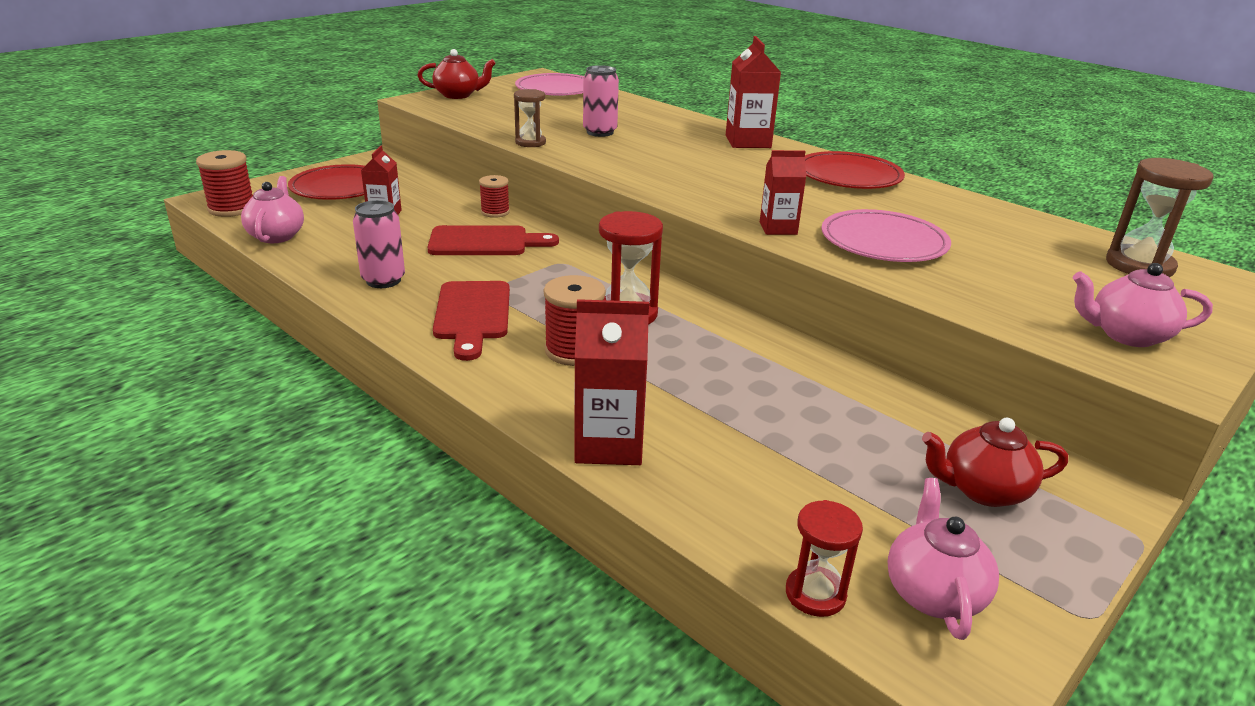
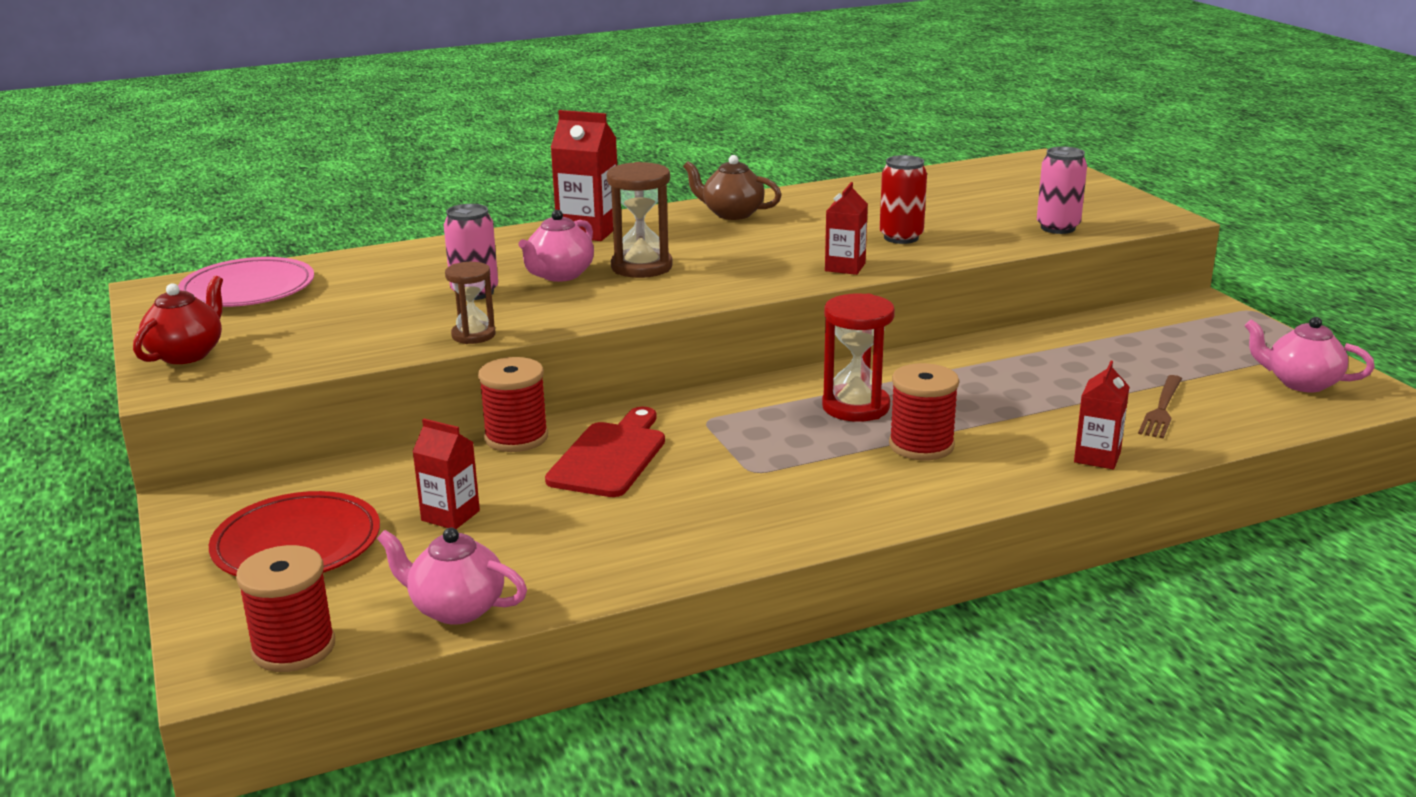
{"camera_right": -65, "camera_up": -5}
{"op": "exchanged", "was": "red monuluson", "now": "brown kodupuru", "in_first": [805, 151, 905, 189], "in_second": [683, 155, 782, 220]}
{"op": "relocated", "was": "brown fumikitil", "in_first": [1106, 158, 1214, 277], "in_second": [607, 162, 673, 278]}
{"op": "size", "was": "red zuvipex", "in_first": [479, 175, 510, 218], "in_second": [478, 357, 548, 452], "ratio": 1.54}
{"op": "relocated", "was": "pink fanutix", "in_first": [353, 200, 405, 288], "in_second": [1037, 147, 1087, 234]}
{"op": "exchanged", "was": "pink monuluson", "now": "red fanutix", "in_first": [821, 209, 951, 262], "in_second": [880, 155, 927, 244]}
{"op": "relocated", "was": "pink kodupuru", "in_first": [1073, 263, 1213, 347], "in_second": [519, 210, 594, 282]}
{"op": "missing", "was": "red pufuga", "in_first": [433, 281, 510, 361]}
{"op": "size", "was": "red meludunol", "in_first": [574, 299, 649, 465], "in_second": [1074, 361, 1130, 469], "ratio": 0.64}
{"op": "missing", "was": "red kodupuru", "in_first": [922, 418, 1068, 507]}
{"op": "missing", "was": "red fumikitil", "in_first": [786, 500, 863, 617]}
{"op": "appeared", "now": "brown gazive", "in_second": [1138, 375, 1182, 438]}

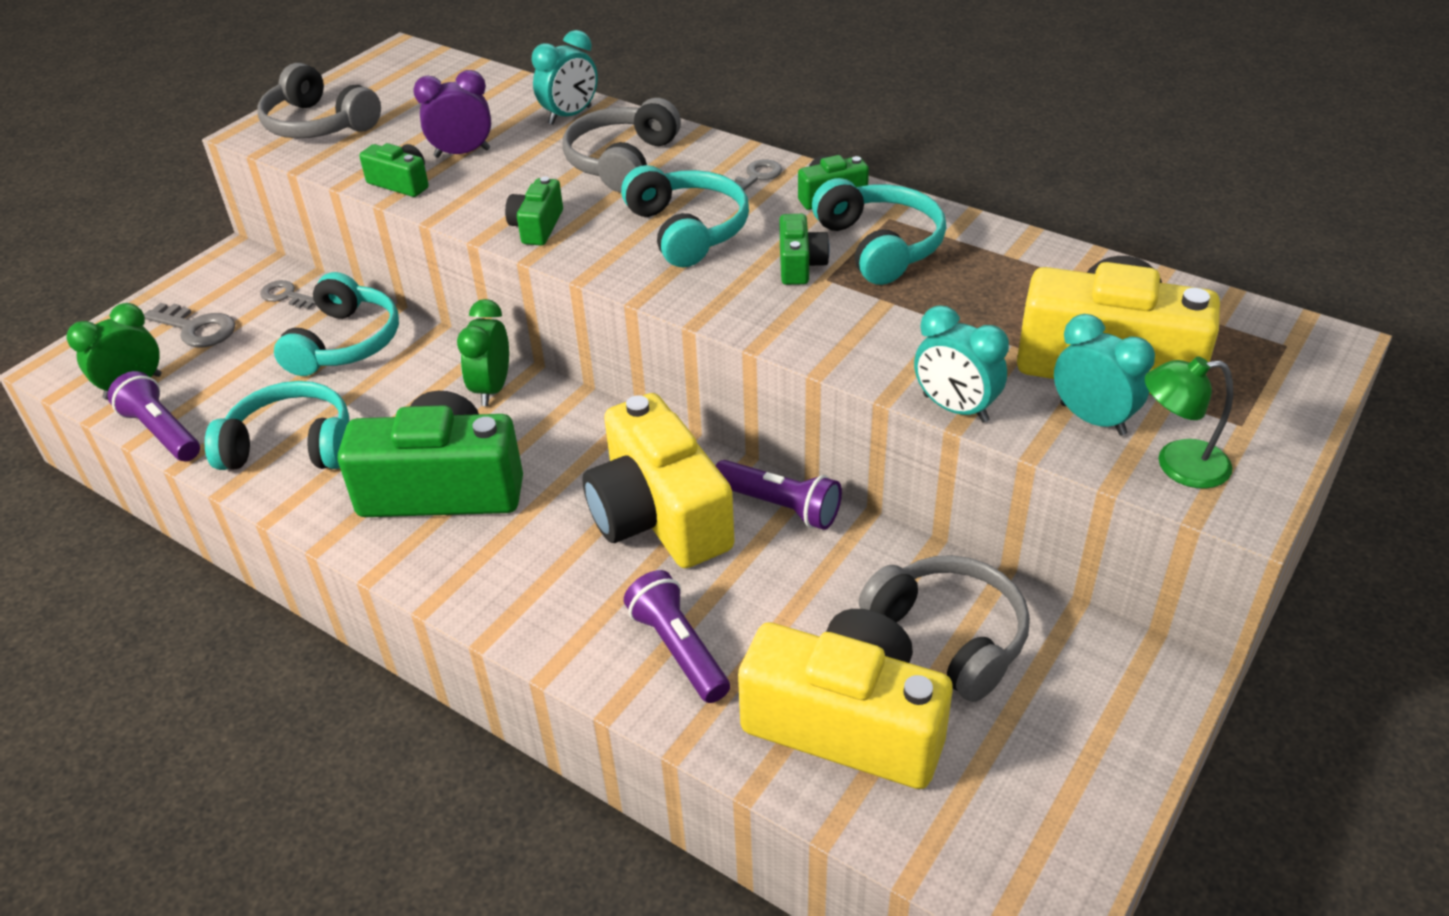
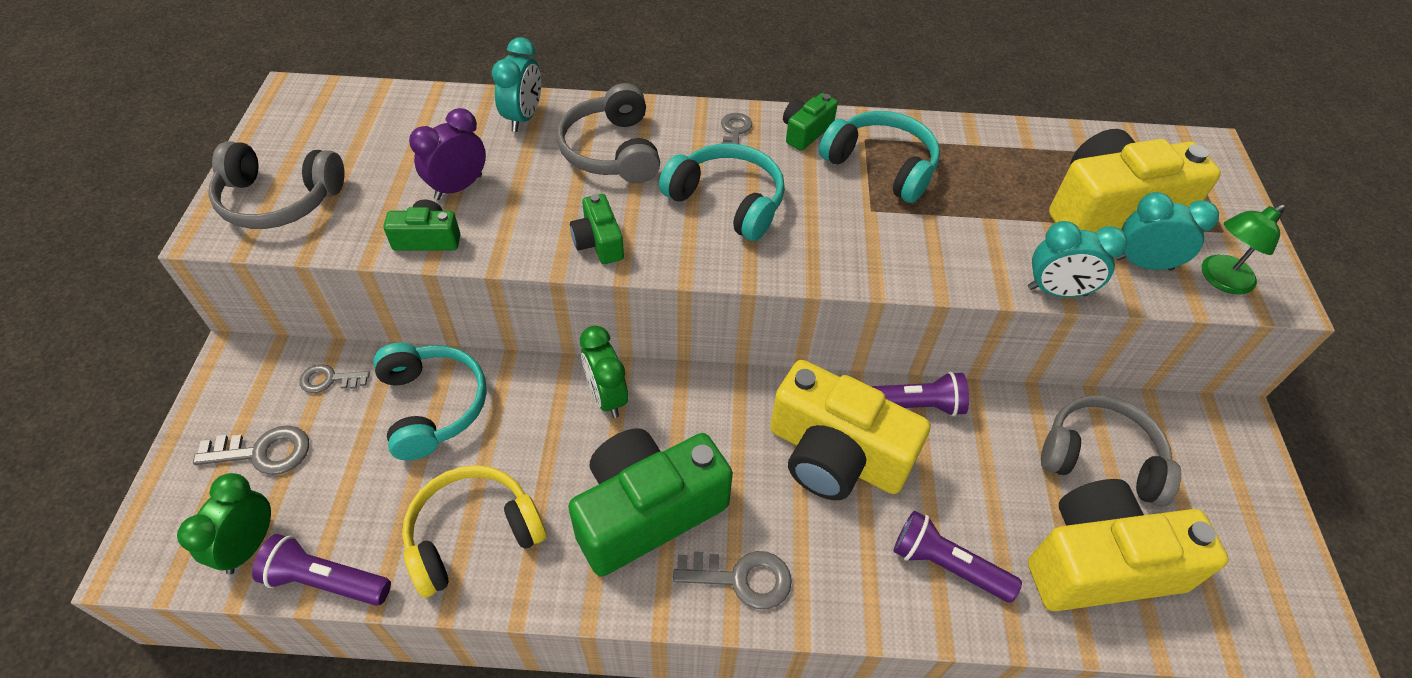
{"camera_right": -35, "camera_up": 10}
{"op": "missing", "was": "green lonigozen", "in_first": [780, 214, 830, 285]}
{"op": "colour", "was": "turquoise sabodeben", "now": "yellow sabodeben", "in_first": [204, 381, 349, 470], "in_second": [402, 465, 547, 598]}
{"op": "appeared", "now": "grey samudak", "in_second": [673, 551, 792, 610]}

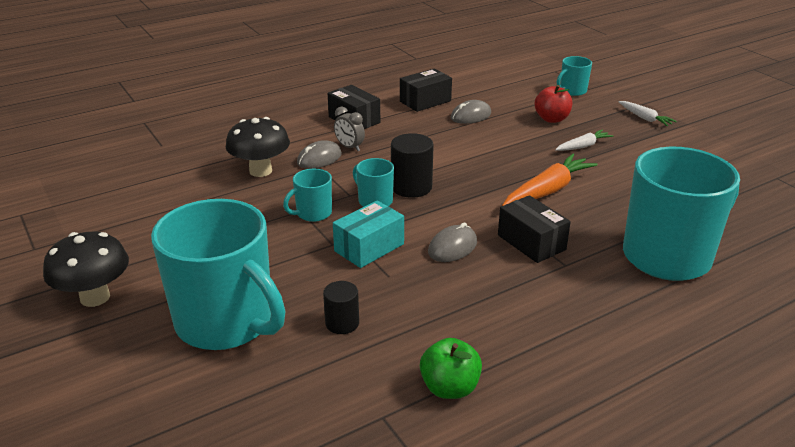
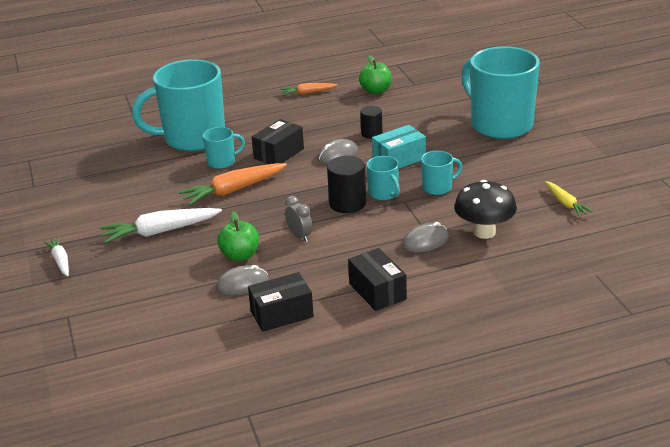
{"camera_right": -165, "camera_up": 0}
{"op": "relocated", "was": "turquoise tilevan", "in_first": [557, 56, 592, 96], "in_second": [203, 127, 245, 169]}
{"op": "missing", "was": "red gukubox", "in_first": [534, 85, 572, 123]}
{"op": "relocated", "was": "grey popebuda", "in_first": [334, 107, 365, 151], "in_second": [285, 196, 313, 242]}
{"op": "size", "was": "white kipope", "in_first": [555, 130, 613, 151], "in_second": [100, 208, 222, 244], "ratio": 1.73}
{"op": "spun", "was": "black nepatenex", "in_first": [498, 195, 571, 263], "in_second": [252, 119, 304, 164], "clockwise": 60}
{"op": "missing", "was": "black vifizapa", "in_first": [43, 232, 129, 307]}
{"op": "relocated", "was": "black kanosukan", "in_first": [323, 281, 359, 334], "in_second": [360, 106, 383, 139]}
{"op": "appeared", "now": "orange kipope", "in_second": [280, 83, 338, 95]}
{"op": "appeared", "now": "yellow kipope", "in_second": [545, 181, 593, 217]}
{"op": "appeared", "now": "green gukubox", "in_second": [217, 211, 259, 261]}

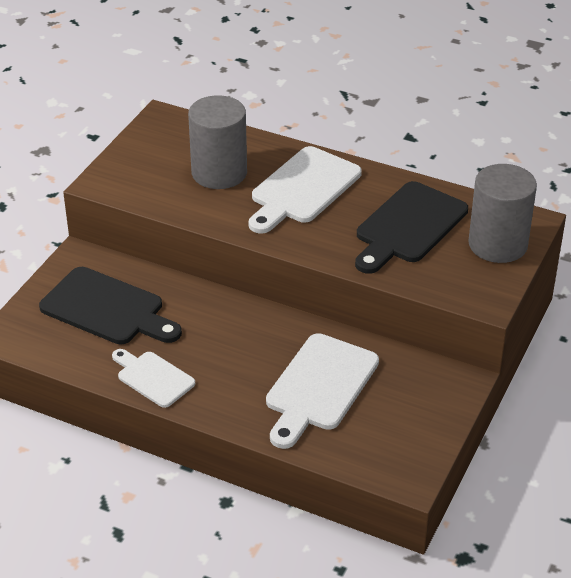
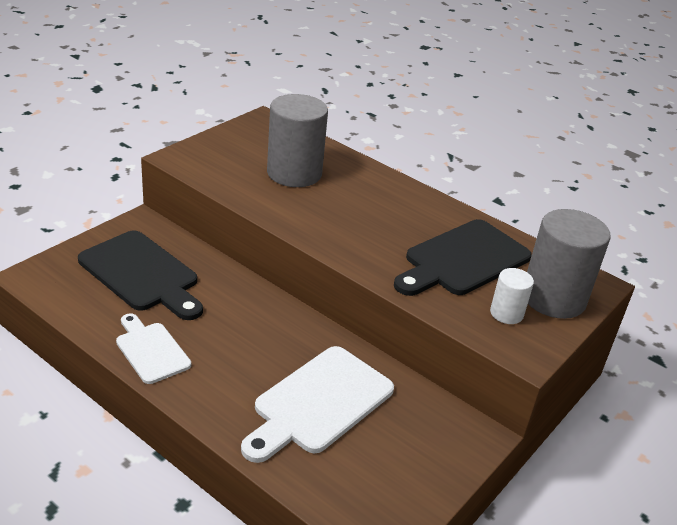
{"camera_right": 10, "camera_up": -5}
{"op": "missing", "was": "white pufuga", "in_first": [249, 146, 362, 234]}
{"op": "appeared", "now": "white kanosukan", "in_second": [490, 268, 534, 324]}

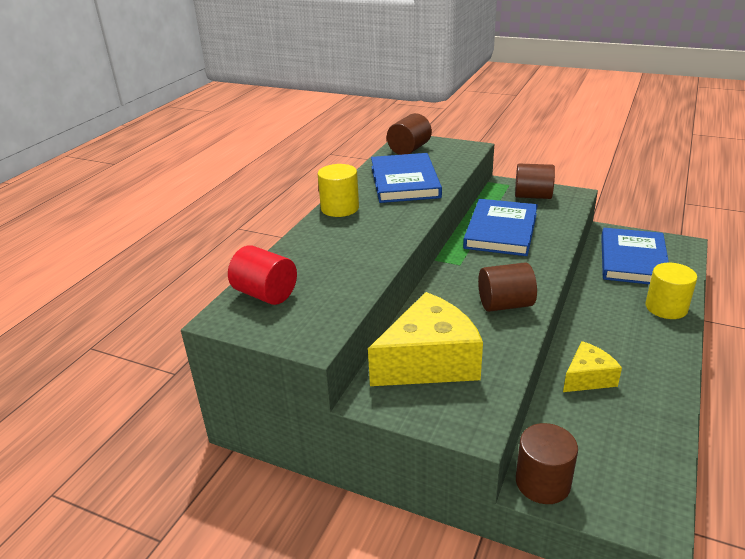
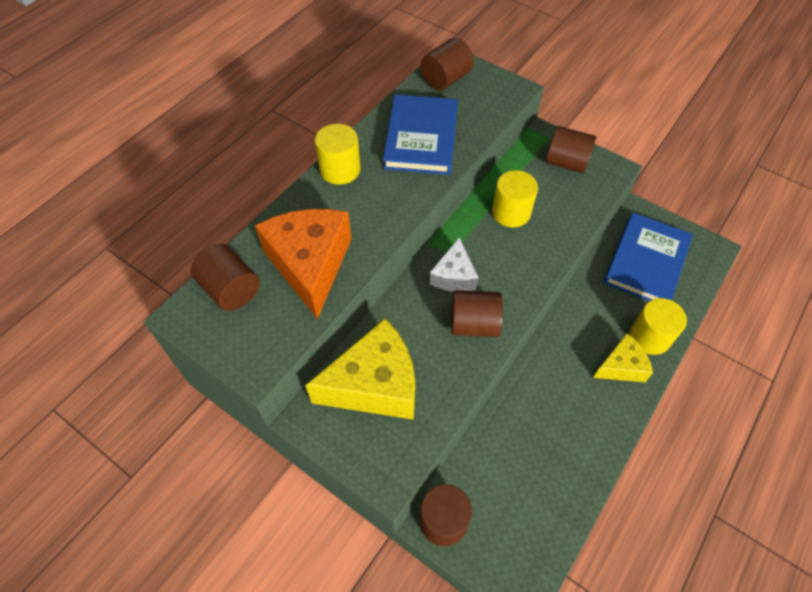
{"camera_right": 10, "camera_up": 25}
{"op": "exchanged", "was": "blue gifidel", "now": "yellow kanosukan", "in_first": [463, 199, 538, 256], "in_second": [492, 170, 538, 228]}
{"op": "colour", "was": "red kanosukan", "now": "brown kanosukan", "in_first": [228, 245, 297, 305], "in_second": [191, 244, 260, 311]}
{"op": "relocated", "was": "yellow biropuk", "in_first": [563, 341, 622, 392], "in_second": [593, 333, 653, 382]}
{"op": "appeared", "now": "orange biropuk", "in_second": [255, 209, 352, 319]}
{"op": "appeared", "now": "white biropuk", "in_second": [430, 237, 478, 291]}

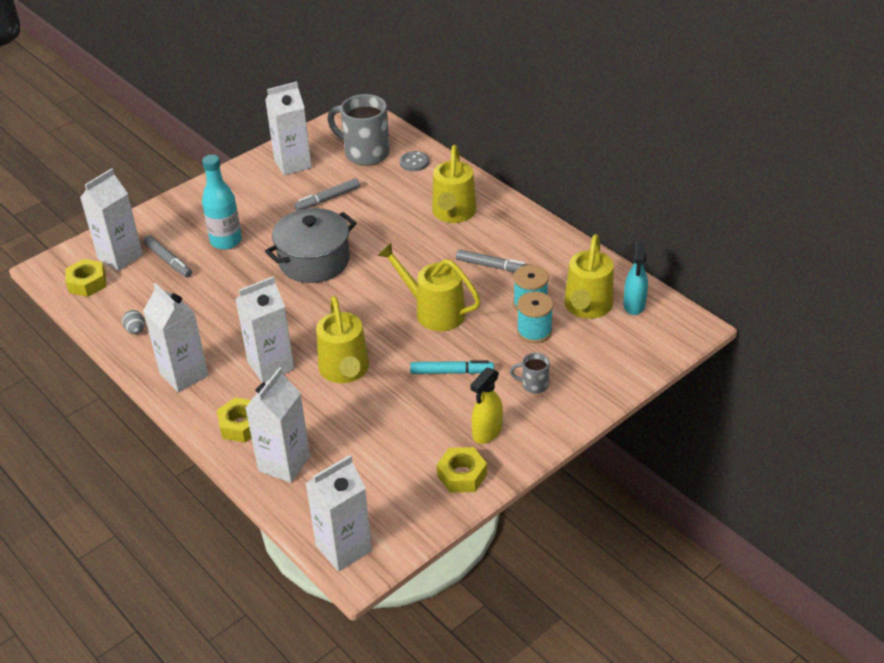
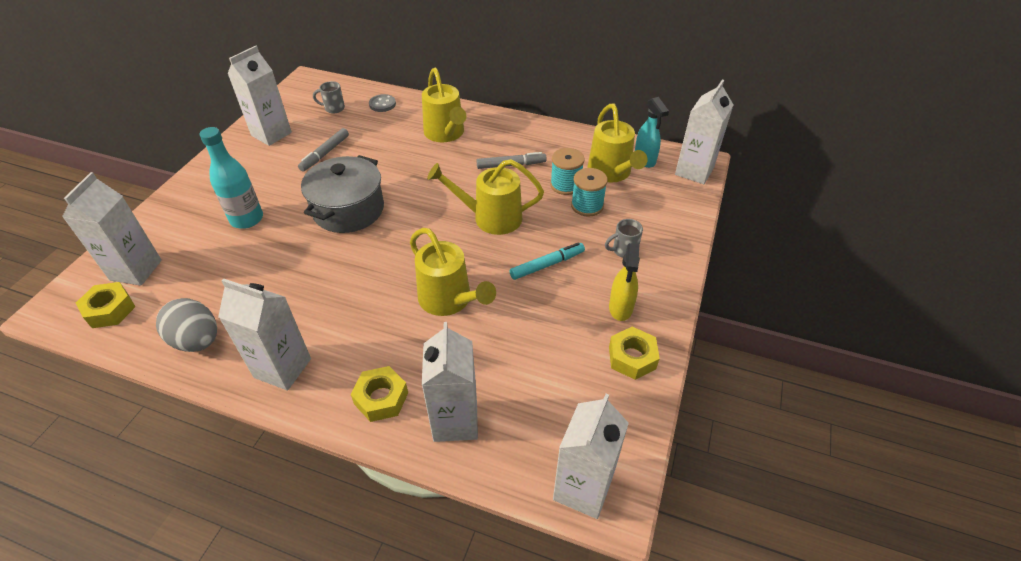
{"camera_right": -30, "camera_up": 5}
{"op": "size", "was": "grey tilevan", "in_first": [327, 94, 390, 166], "in_second": [313, 81, 345, 114], "ratio": 0.48}
{"op": "missing", "was": "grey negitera", "in_first": [143, 235, 192, 277]}
{"op": "relocated", "was": "white meludunol", "in_first": [235, 276, 294, 383], "in_second": [675, 80, 733, 184]}
{"op": "size", "was": "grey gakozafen", "in_first": [122, 310, 145, 334], "in_second": [156, 298, 217, 352], "ratio": 1.96}

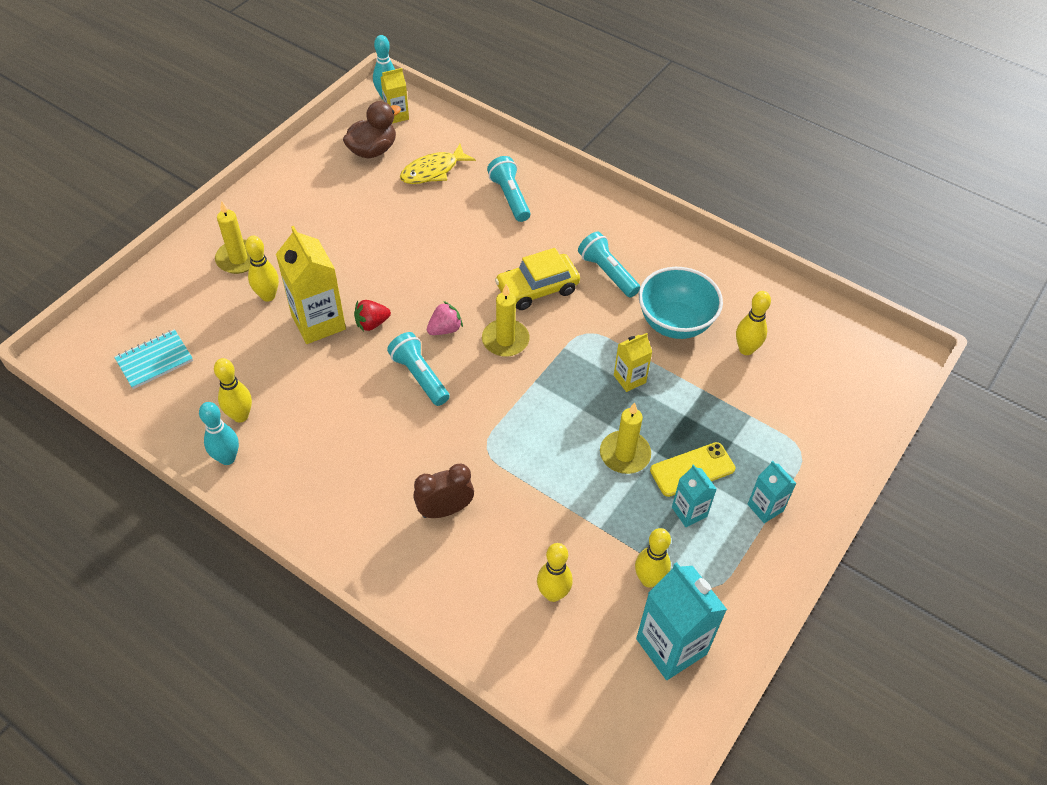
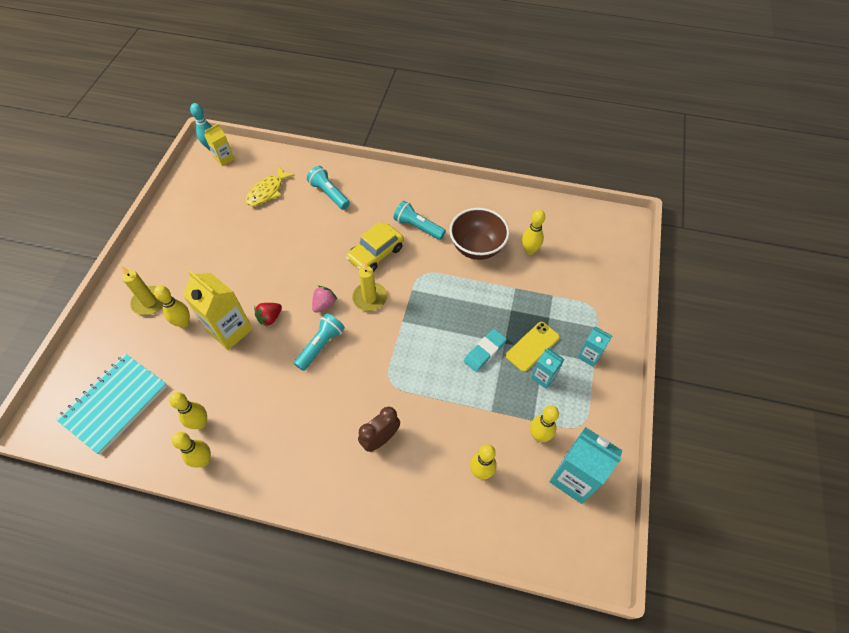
{"camera_right": -20, "camera_up": 5}
{"op": "missing", "was": "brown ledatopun", "in_first": [343, 101, 401, 159]}
{"op": "colour", "was": "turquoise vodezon", "now": "brown vodezon", "in_first": [639, 267, 723, 339], "in_second": [450, 208, 509, 260]}
{"op": "size", "was": "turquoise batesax", "in_first": [114, 329, 193, 389], "in_second": [56, 353, 167, 455], "ratio": 1.71}
{"op": "spun", "was": "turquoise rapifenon", "in_first": [387, 332, 450, 406], "in_second": [294, 313, 345, 371], "clockwise": 90}
{"op": "missing", "was": "yellow meludunol", "in_first": [614, 333, 652, 392]}
{"op": "colour", "was": "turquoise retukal", "now": "yellow retukal", "in_first": [199, 402, 239, 465], "in_second": [172, 432, 211, 468]}
{"op": "exchanged", "was": "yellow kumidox", "now": "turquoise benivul", "in_first": [600, 402, 651, 474], "in_second": [464, 329, 507, 372]}

